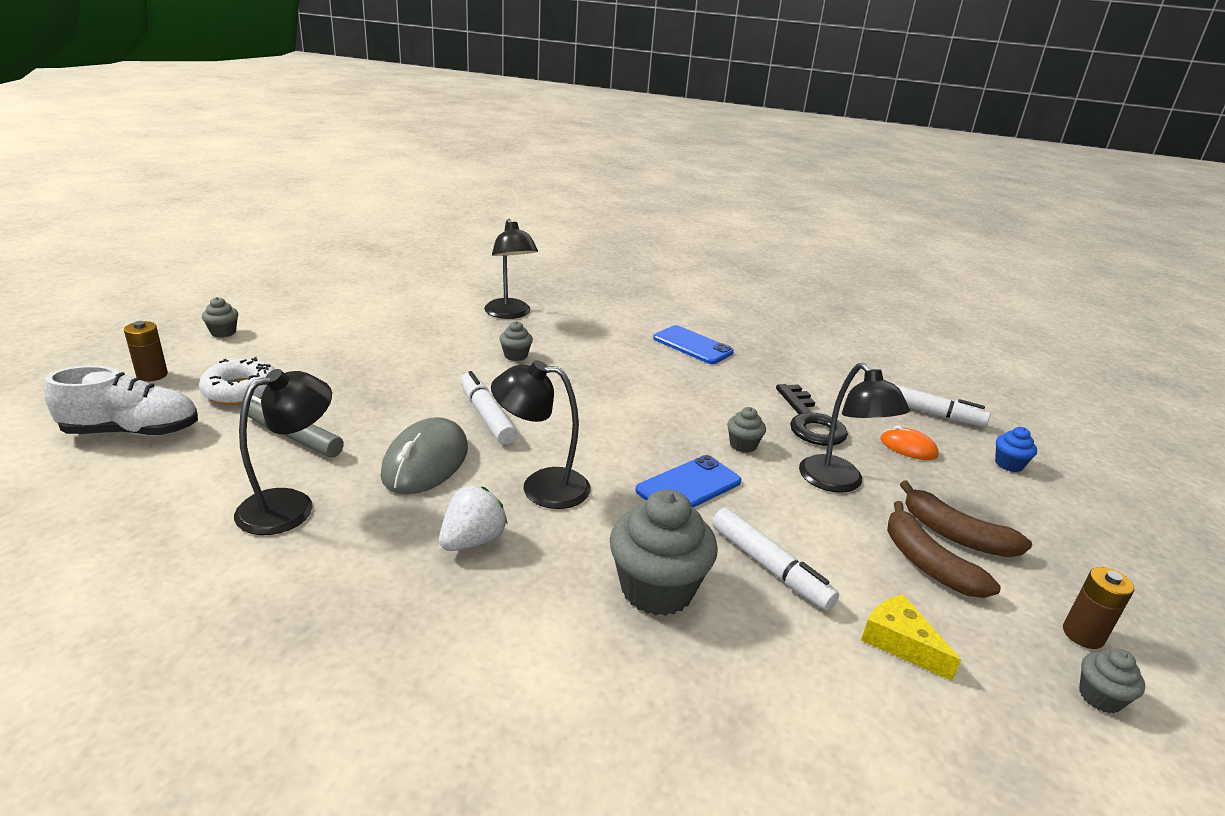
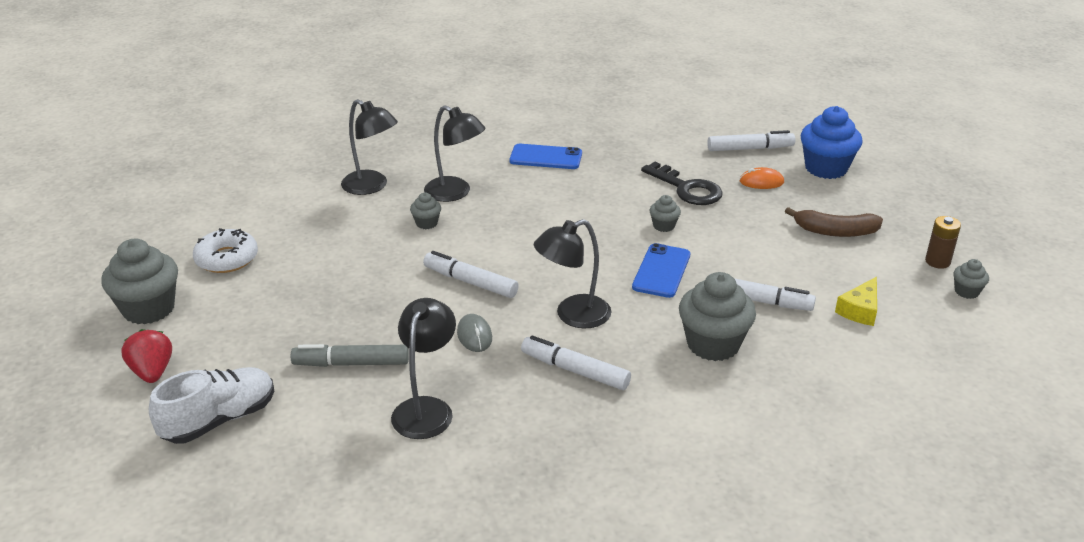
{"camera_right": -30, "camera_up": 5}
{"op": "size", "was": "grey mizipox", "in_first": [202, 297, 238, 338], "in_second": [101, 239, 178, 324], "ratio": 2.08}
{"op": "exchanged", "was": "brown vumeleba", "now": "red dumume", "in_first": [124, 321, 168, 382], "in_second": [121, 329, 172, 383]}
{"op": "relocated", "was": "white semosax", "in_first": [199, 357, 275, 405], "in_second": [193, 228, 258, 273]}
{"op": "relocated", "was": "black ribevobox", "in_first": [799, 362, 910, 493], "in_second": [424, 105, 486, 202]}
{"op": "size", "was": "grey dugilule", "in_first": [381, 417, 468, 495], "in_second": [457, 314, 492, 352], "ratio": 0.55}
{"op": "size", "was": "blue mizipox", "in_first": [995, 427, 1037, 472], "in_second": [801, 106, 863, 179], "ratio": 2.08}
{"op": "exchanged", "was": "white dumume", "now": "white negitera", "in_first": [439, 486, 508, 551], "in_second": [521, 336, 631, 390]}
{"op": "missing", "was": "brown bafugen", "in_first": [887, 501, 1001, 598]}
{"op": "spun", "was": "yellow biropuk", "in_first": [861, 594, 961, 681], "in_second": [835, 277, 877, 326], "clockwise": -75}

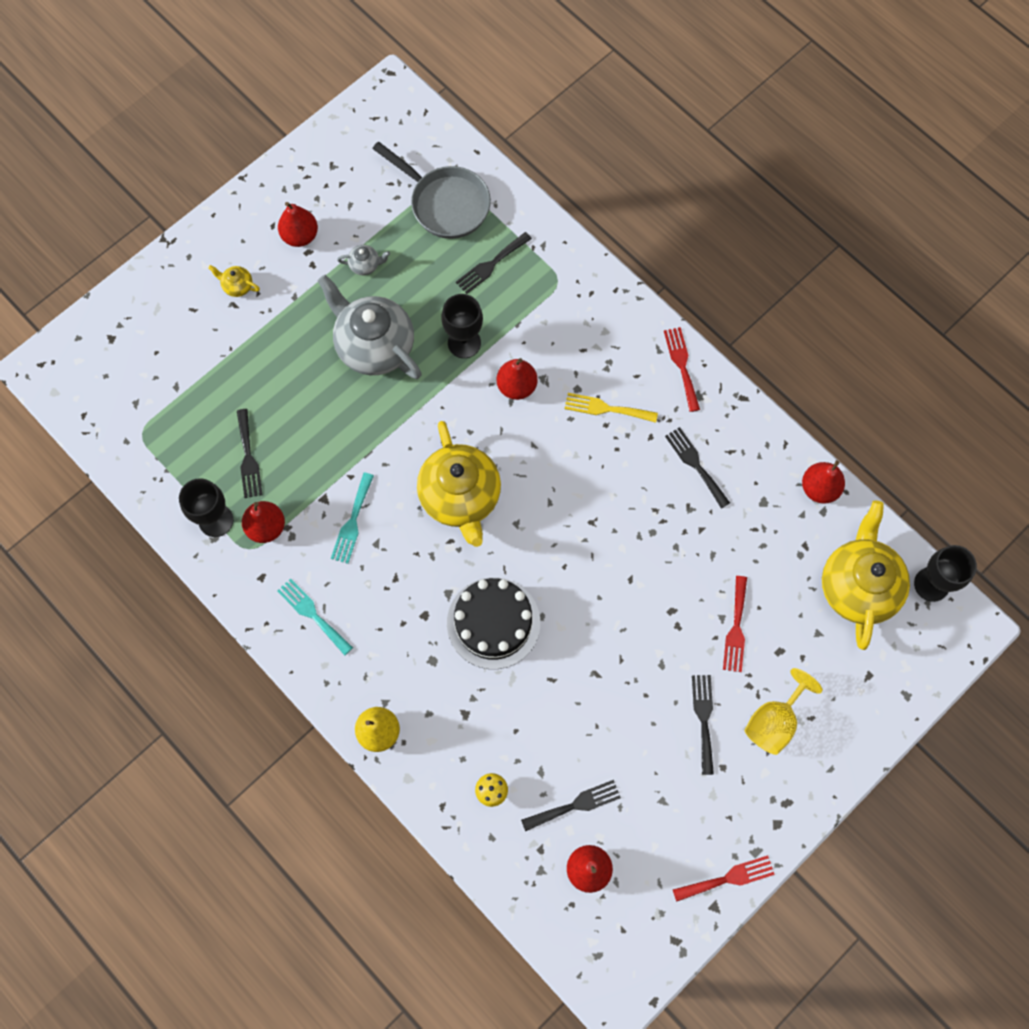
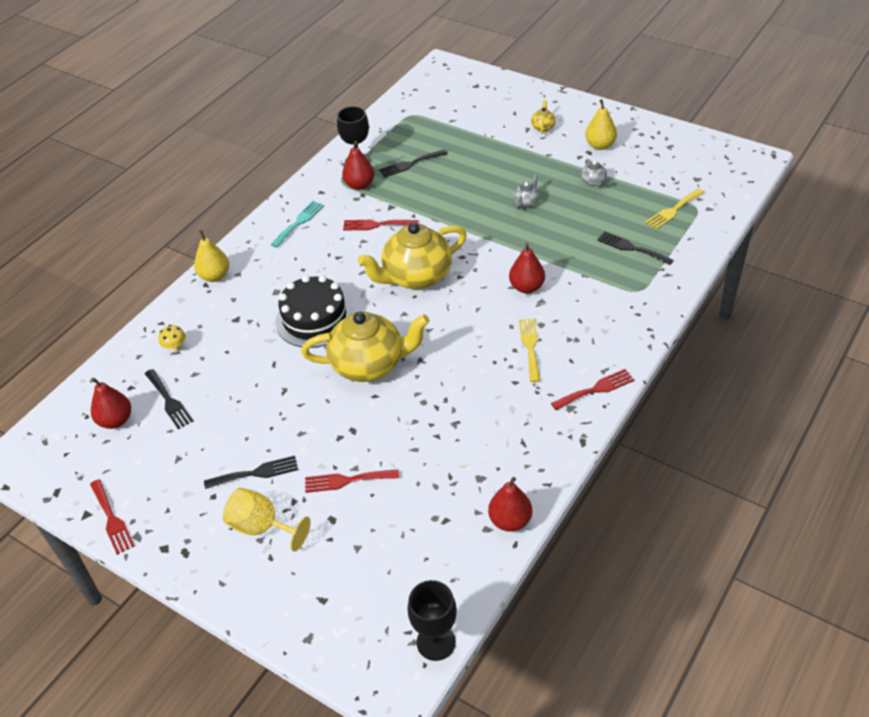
{"camera_right": 80, "camera_up": -25}
{"op": "exchanged", "was": "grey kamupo", "now": "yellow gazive", "in_first": [372, 142, 491, 239], "in_second": [645, 188, 705, 230]}
{"op": "colour", "was": "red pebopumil", "now": "yellow pebopumil", "in_first": [278, 202, 318, 247], "in_second": [585, 99, 617, 150]}
{"op": "size", "was": "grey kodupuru", "in_first": [317, 275, 422, 379], "in_second": [513, 174, 540, 209], "ratio": 0.4}
{"op": "missing", "was": "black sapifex", "in_first": [442, 294, 483, 358]}
{"op": "missing", "was": "black gazive", "in_first": [665, 427, 730, 509]}
{"op": "colour", "was": "turquoise gazive", "now": "red gazive", "in_first": [331, 472, 374, 564], "in_second": [343, 220, 418, 231]}
{"op": "relocated", "was": "yellow kodupuru", "in_first": [822, 500, 910, 650], "in_second": [301, 312, 430, 382]}

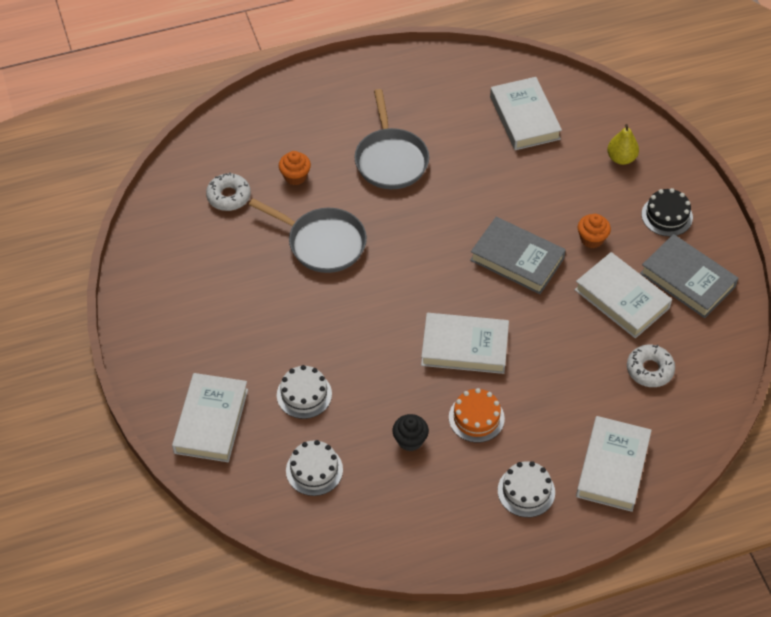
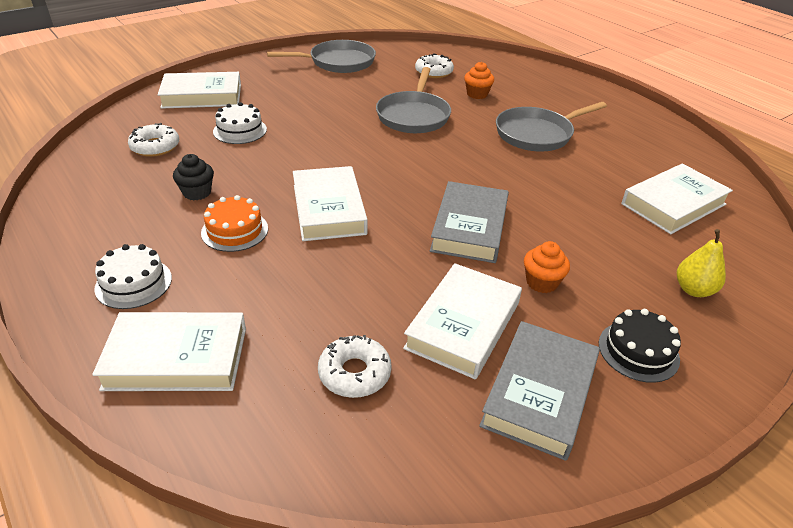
{"camera_right": 70, "camera_up": -15}
{"op": "exchanged", "was": "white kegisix", "now": "white semosax", "in_first": [286, 440, 343, 496], "in_second": [128, 123, 179, 157]}
{"op": "appeared", "now": "grey kamupo", "in_second": [267, 40, 376, 73]}

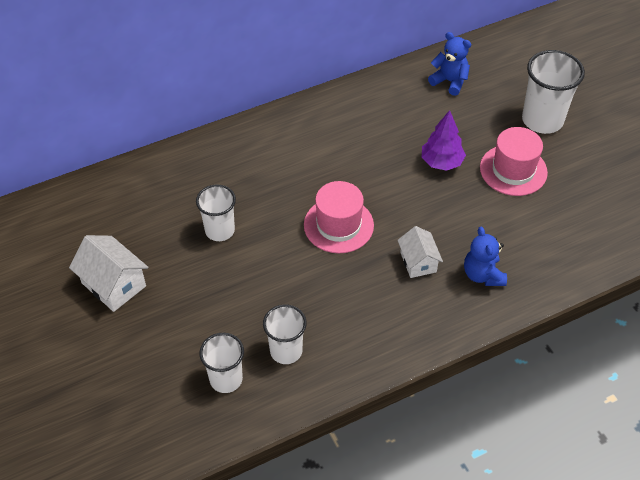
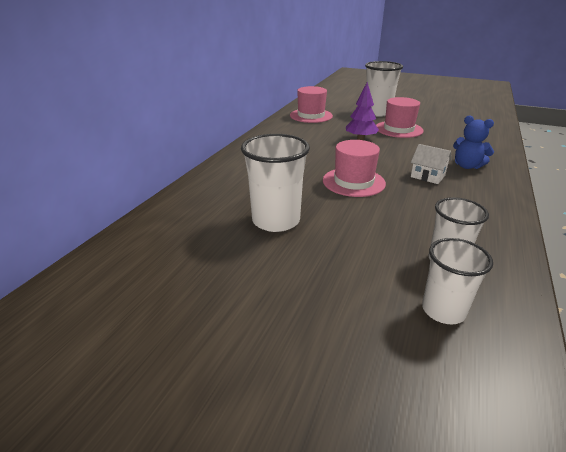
{"camera_right": -40, "camera_up": -20}
{"op": "exchanged", "was": "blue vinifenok", "now": "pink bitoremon", "in_first": [428, 32, 471, 96], "in_second": [290, 86, 333, 123]}
{"op": "size", "was": "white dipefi", "in_first": [196, 185, 236, 241], "in_second": [241, 134, 310, 232], "ratio": 1.54}
{"op": "missing", "was": "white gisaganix", "in_first": [69, 235, 148, 312]}

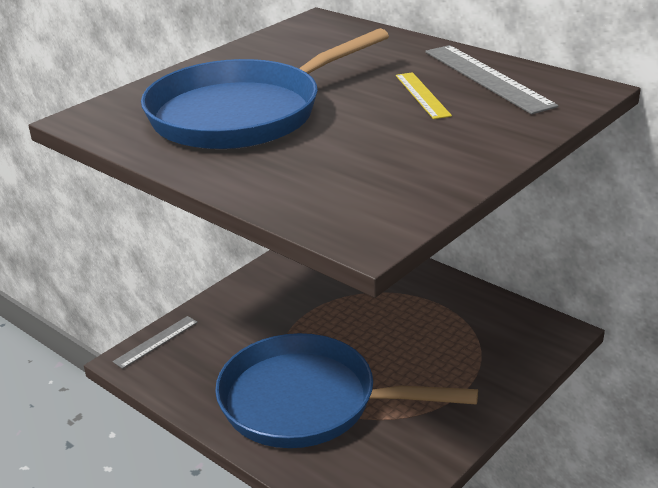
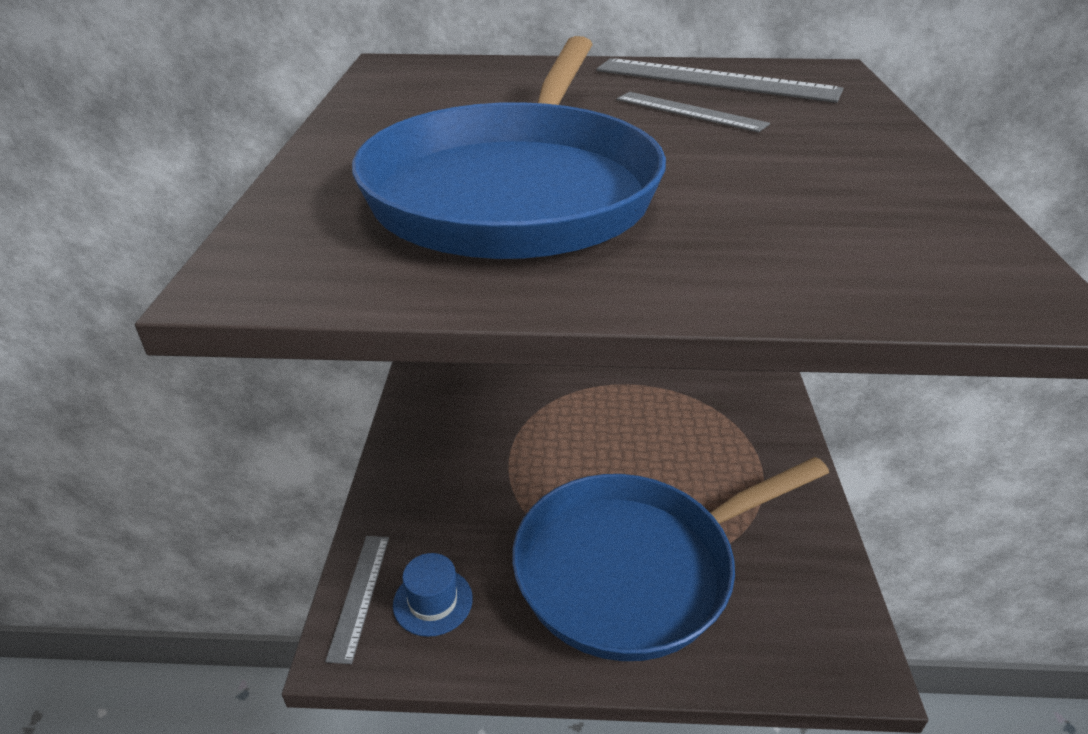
{"camera_right": -40, "camera_up": 5}
{"op": "colour", "was": "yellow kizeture", "now": "grey kizeture", "in_first": [396, 72, 452, 119], "in_second": [616, 92, 770, 132]}
{"op": "appeared", "now": "blue bitoremon", "in_second": [393, 553, 473, 637]}

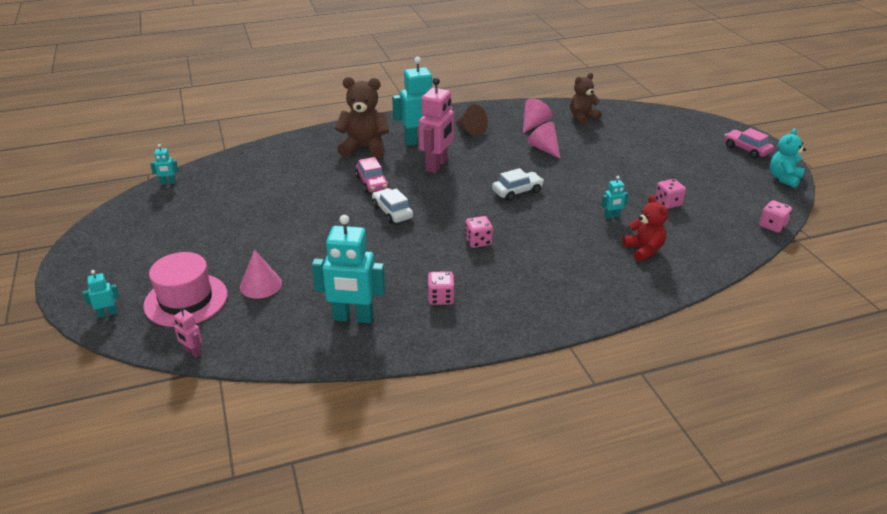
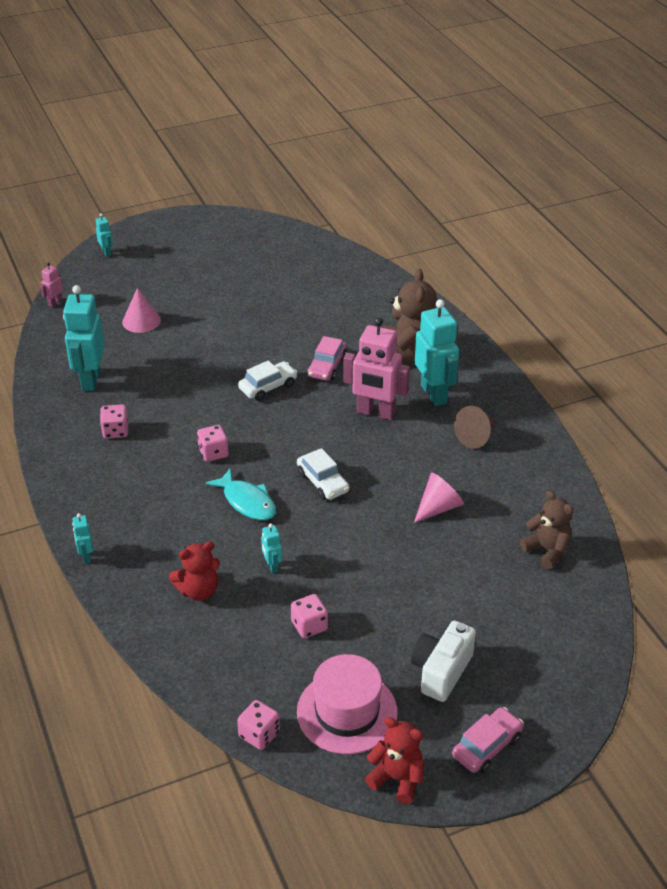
{"camera_right": 85, "camera_up": 5}
{"op": "missing", "was": "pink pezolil", "in_first": [523, 98, 552, 133]}
{"op": "colour", "was": "turquoise vinifenok", "now": "red vinifenok", "in_first": [770, 128, 806, 188], "in_second": [365, 717, 424, 804]}
{"op": "relocated", "was": "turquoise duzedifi", "in_first": [150, 144, 178, 185], "in_second": [72, 513, 93, 563]}
{"op": "spun", "was": "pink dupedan", "in_first": [355, 157, 389, 193], "in_second": [307, 336, 347, 381], "clockwise": -45}
{"op": "relocated", "was": "pink bitoremon", "in_first": [143, 252, 227, 327], "in_second": [297, 654, 398, 754]}
{"op": "appeared", "now": "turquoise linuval", "in_second": [205, 468, 276, 520]}
{"op": "appeared", "now": "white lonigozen", "in_second": [411, 621, 476, 702]}

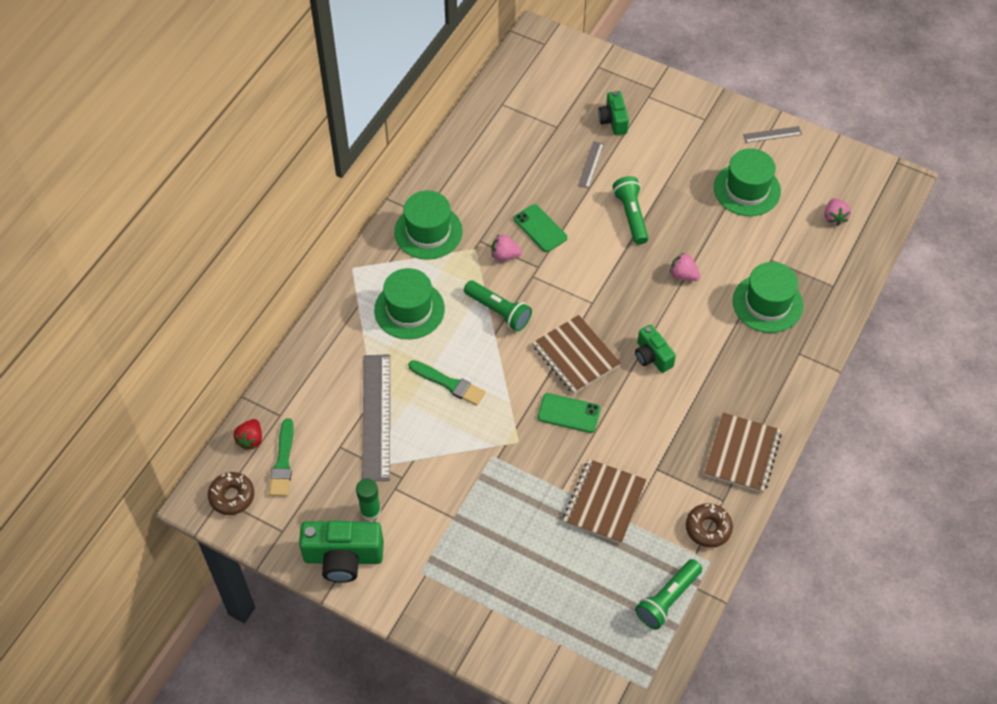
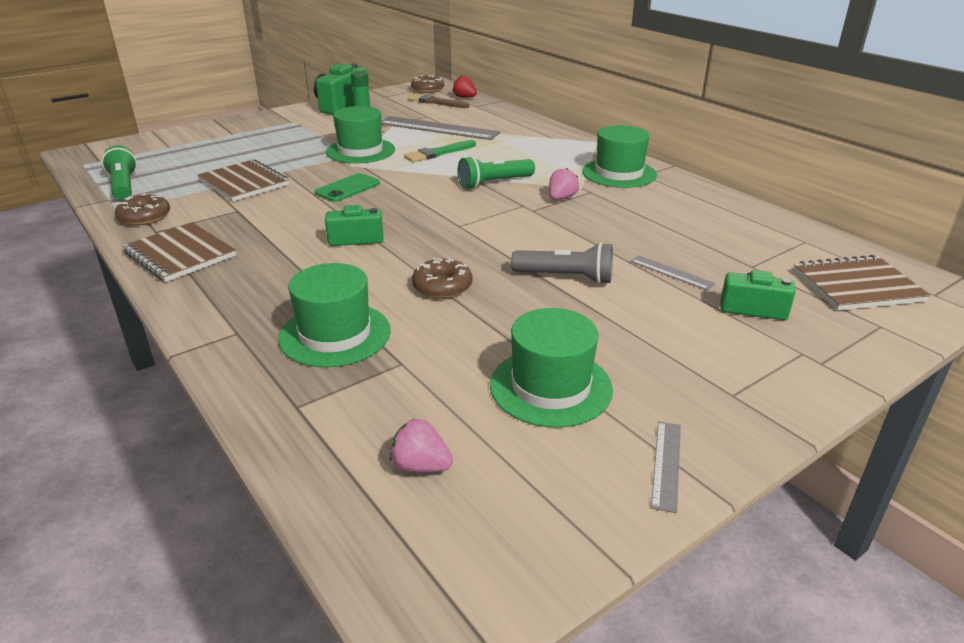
{"camera_right": 115, "camera_up": -25}
{"op": "colour", "was": "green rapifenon", "now": "grey rapifenon", "in_first": [613, 176, 648, 245], "in_second": [511, 242, 613, 284]}
{"op": "missing", "was": "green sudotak", "in_first": [514, 204, 567, 252]}
{"op": "exchanged", "was": "pink dumume", "now": "brown semosax", "in_first": [670, 253, 700, 281], "in_second": [412, 257, 472, 299]}
{"op": "relocated", "was": "green bitoremon", "in_first": [374, 268, 445, 339], "in_second": [326, 106, 395, 163]}
{"op": "relocated", "was": "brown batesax", "in_first": [533, 315, 621, 394], "in_second": [793, 255, 931, 311]}
{"op": "colour", "was": "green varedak", "now": "brown varedak", "in_first": [269, 418, 294, 497], "in_second": [408, 93, 469, 108]}

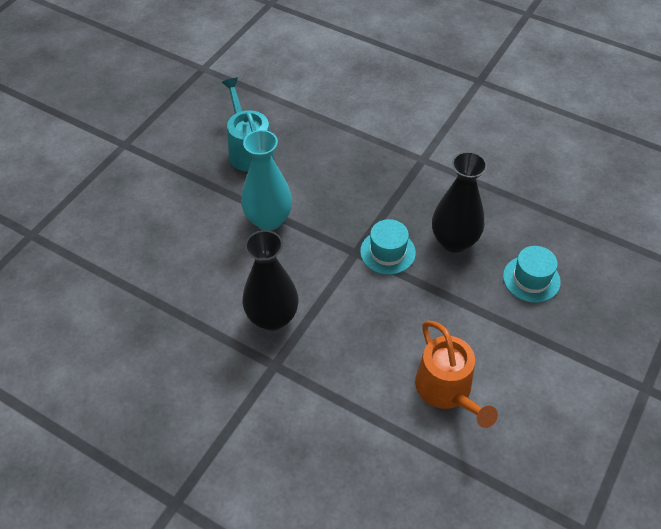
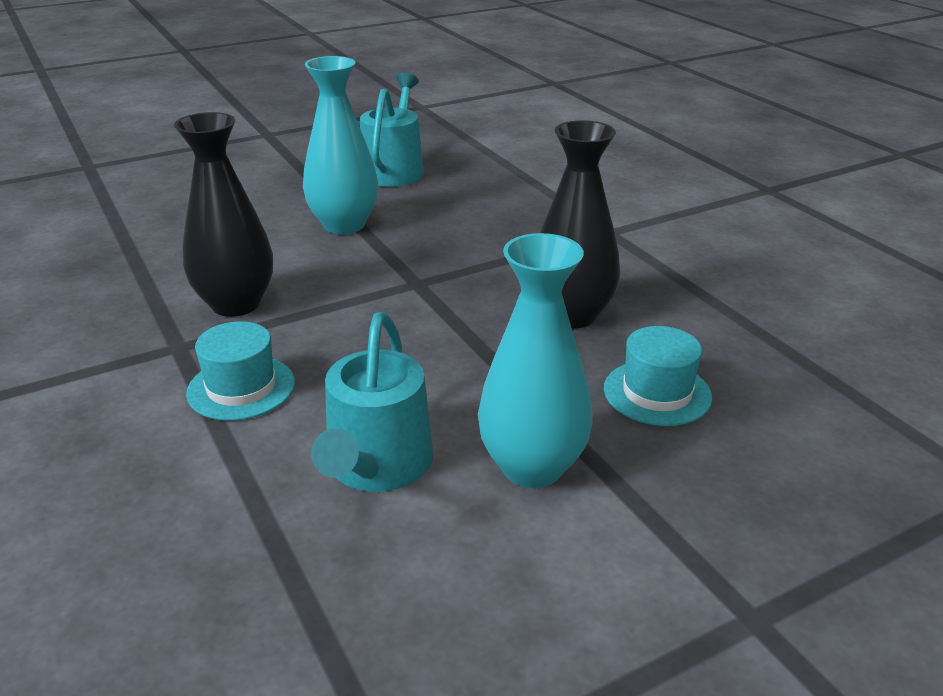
{"camera_right": 30, "camera_up": -20}
{"op": "relocated", "was": "turquoise bitoremon", "in_first": [360, 219, 416, 275], "in_second": [186, 321, 295, 421]}
{"op": "colour", "was": "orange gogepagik", "now": "turquoise gogepagik", "in_first": [415, 320, 498, 428], "in_second": [311, 312, 433, 492]}
{"op": "appeared", "now": "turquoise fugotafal", "in_second": [478, 233, 593, 488]}

